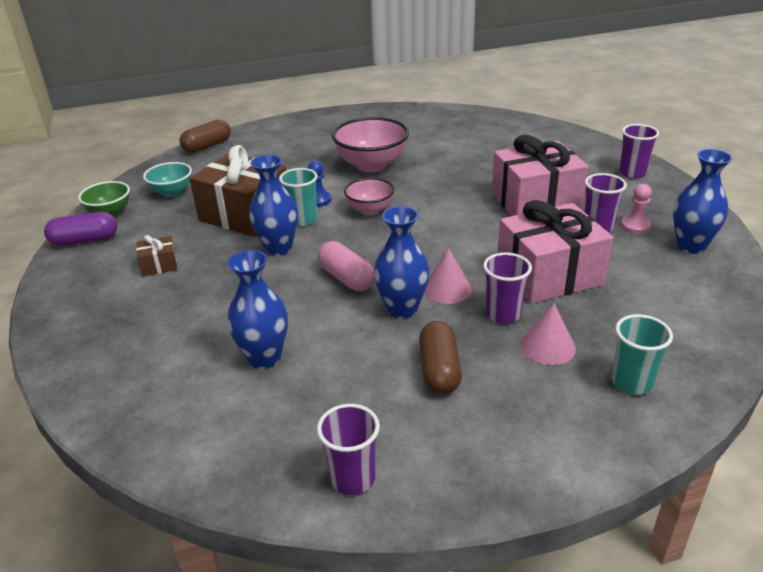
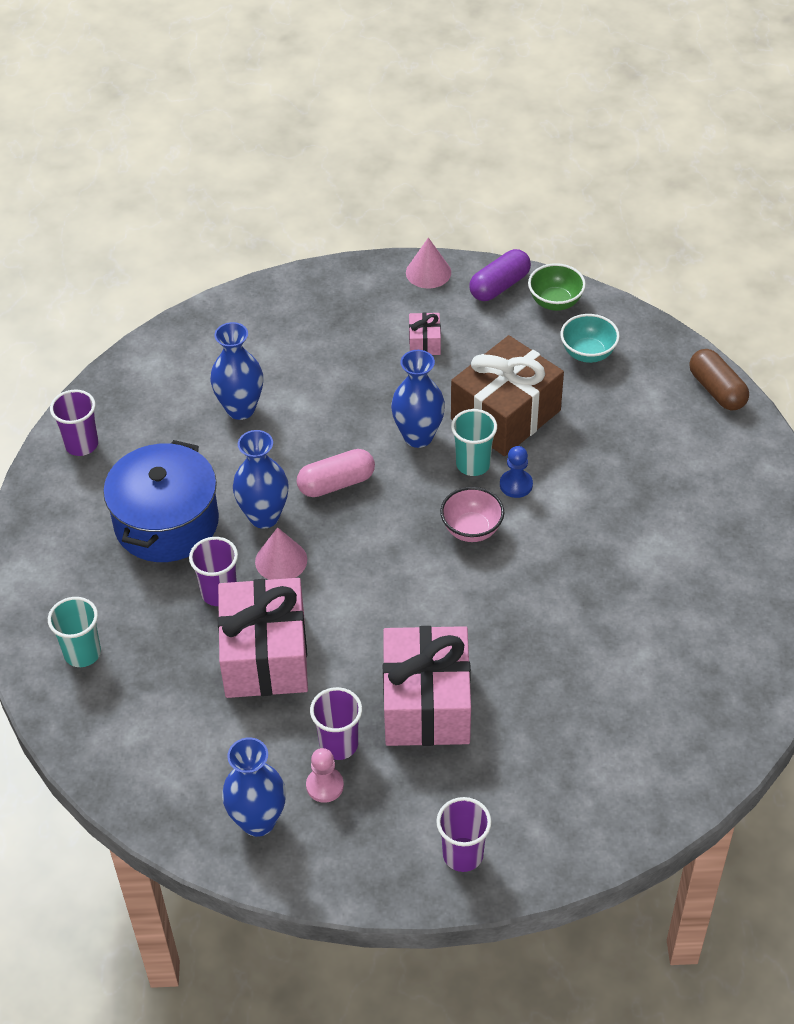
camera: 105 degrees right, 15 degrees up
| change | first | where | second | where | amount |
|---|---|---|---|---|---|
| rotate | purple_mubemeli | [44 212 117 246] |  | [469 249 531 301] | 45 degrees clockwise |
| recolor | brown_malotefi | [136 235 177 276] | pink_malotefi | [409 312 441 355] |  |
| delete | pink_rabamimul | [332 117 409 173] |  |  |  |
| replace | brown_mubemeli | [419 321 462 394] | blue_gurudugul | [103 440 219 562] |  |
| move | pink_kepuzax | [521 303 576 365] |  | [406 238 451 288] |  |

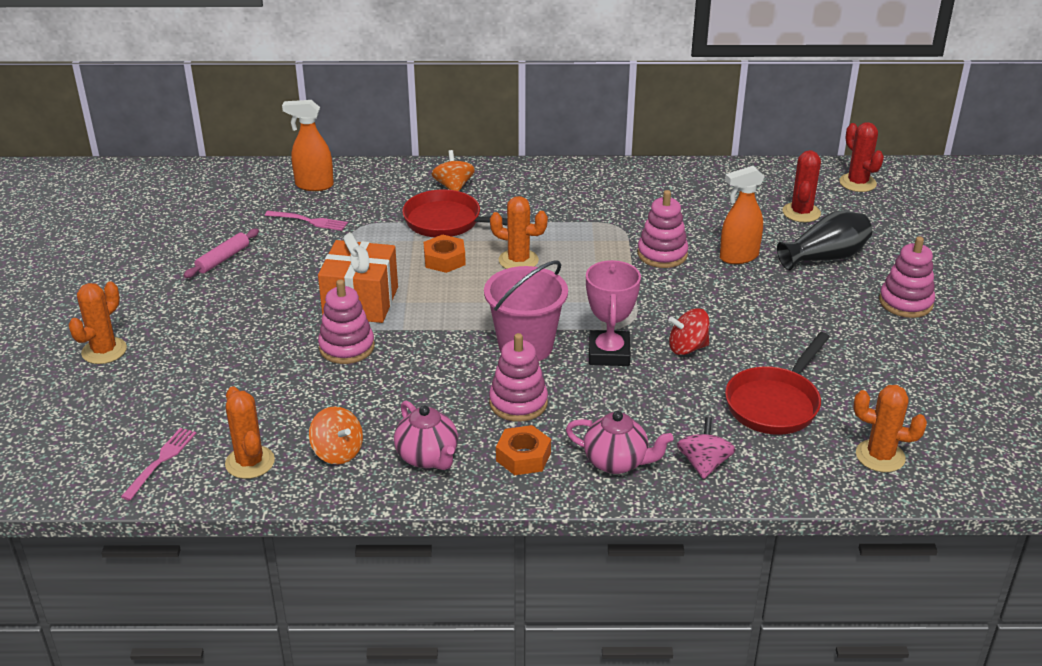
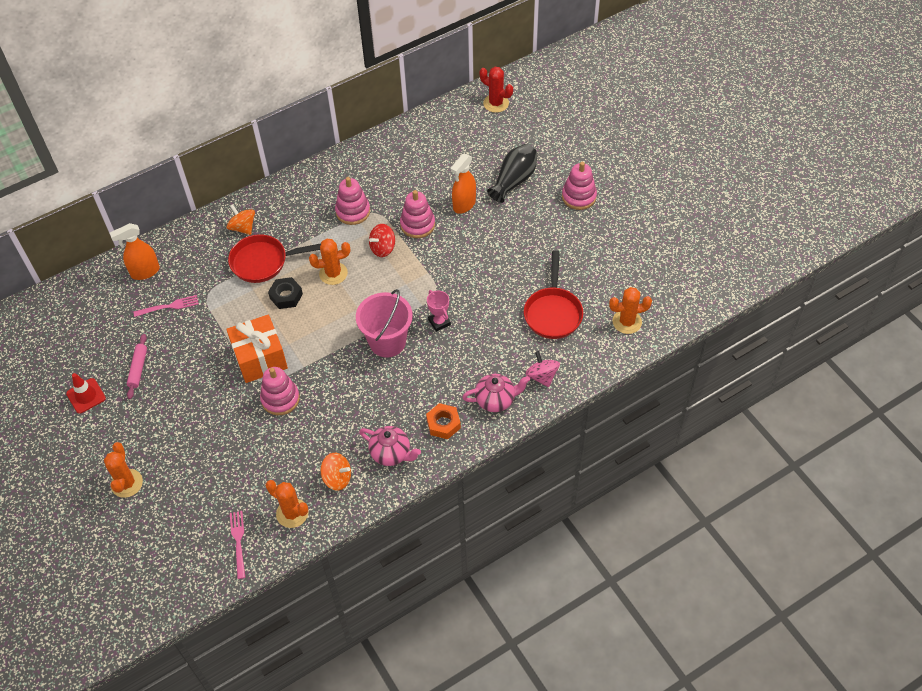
camera: 30 degrees left, 20 degrees up
| change | first | where | second | where | amount |
|---|---|---|---|---|---|
| recolor | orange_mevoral | [424 235 466 273] | black_mevoral | [268 277 303 309] |  |
| move | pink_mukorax | [489 333 548 422] |  | [335 177 370 225] |  |
| resize | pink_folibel | [586 260 641 366] |  | [427 290 451 332] | x0.63 |
| move | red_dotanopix | [668 308 710 355] |  | [369 224 395 257] |  |
| delete | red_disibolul | [782 150 821 222] |  |  |  |
| insert |  |  | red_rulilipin | [66 373 106 414] |  |

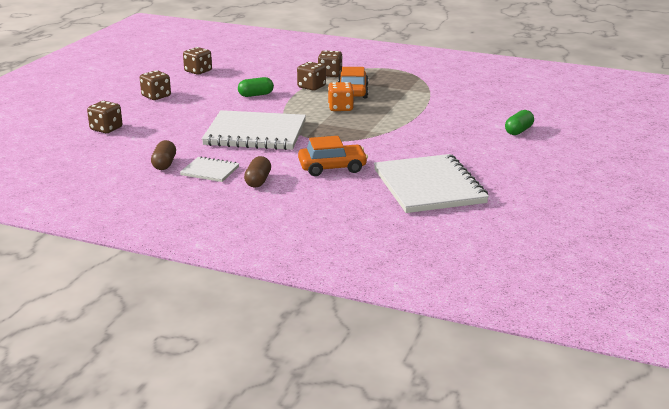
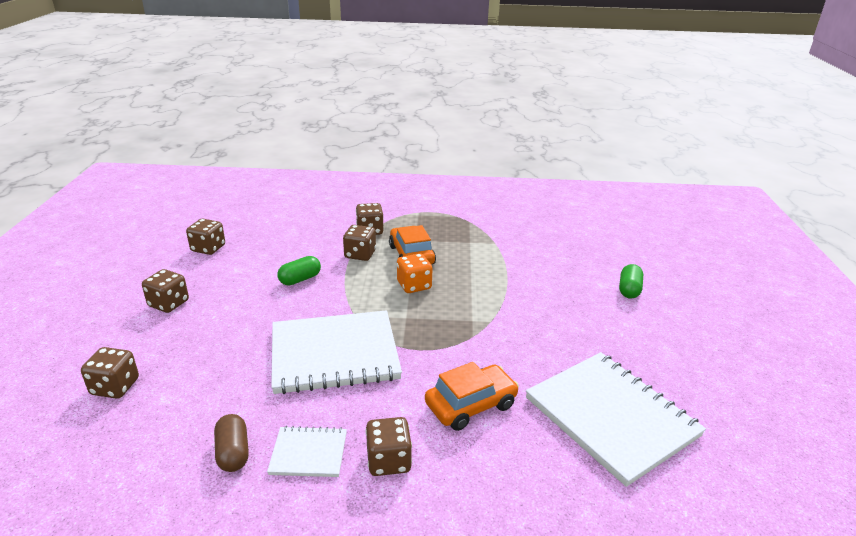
camera: 20 degrees left, 5 degrees up
| change | first | where | second | where | amount |
|---|---|---|---|---|---|
| replace | brown_mubemeli | [244 156 271 188] | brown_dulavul | [366 417 412 476] |  |

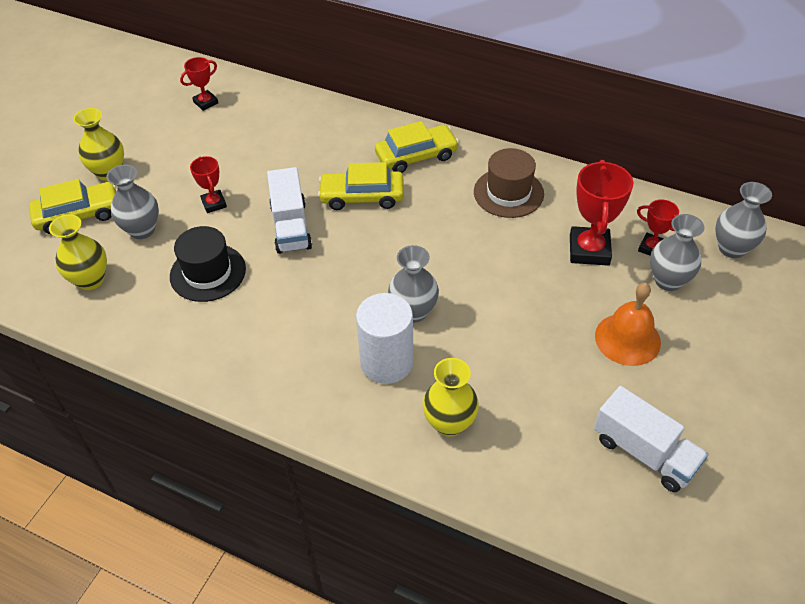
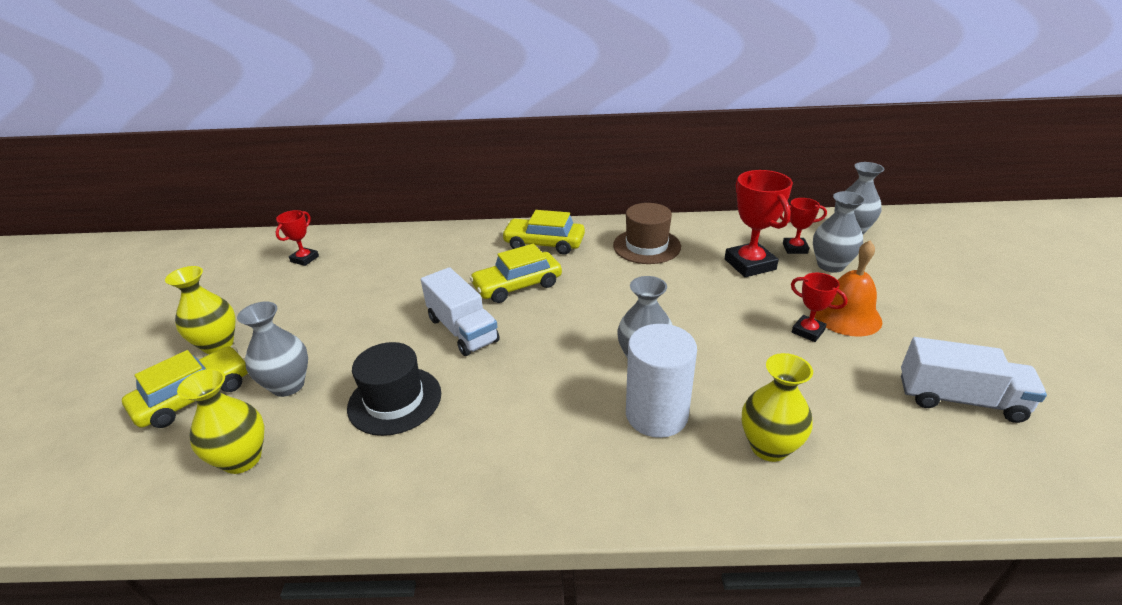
camera: 25 degrees left, 15 degrees down
| change | first | where | second | where | amount |
|---|---|---|---|---|---|
| move | red_folibel | [190 156 227 213] |  | [791 273 848 342] |  |
| rotate | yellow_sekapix | [375 121 459 173] |  | [502 210 585 255] | 120 degrees counterclockwise |

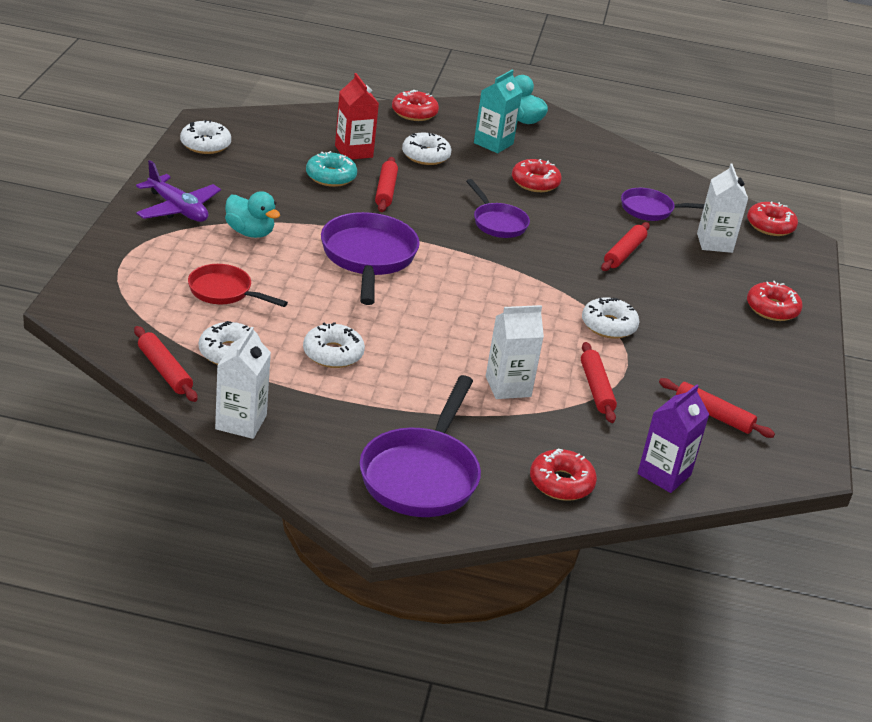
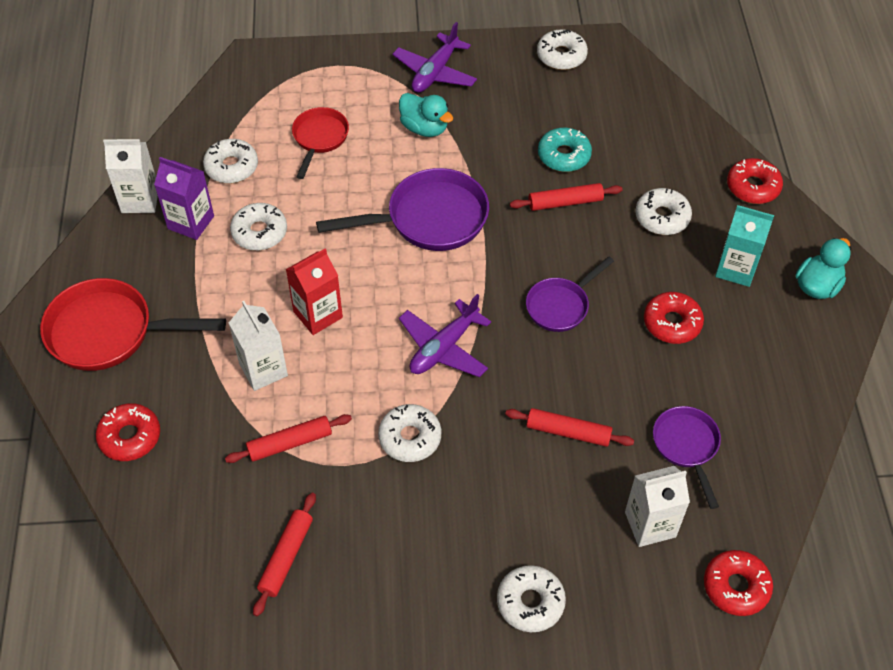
camera: 80 degrees right, 20 degrees up
| change | first | where | second | where | amount |
|---|---|---|---|---|---|
| delete | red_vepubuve | [134 326 198 402] |  |  |  |
| rotate | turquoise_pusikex | [225 191 280 238] |  | [399 93 453 137] | 75 degrees counterclockwise |
| move | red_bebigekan | [335 73 379 159] |  | [286 249 343 335] |  |
| recolor | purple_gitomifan | [360 375 481 517] | red_gitomifan | [40 278 226 371] |  |
| move | purple_bebigekan | [638 384 709 493] |  | [154 157 214 240] |  |
| recolor | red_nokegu | [747 281 803 321] | white_nokegu | [497 565 566 632] |  |
| insert |  |  | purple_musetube | [399 294 491 377] |  |

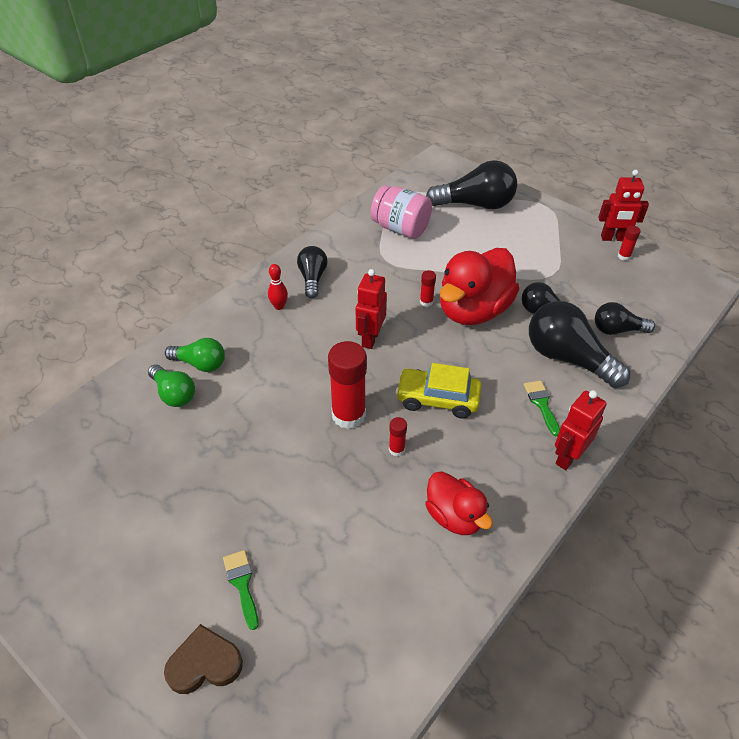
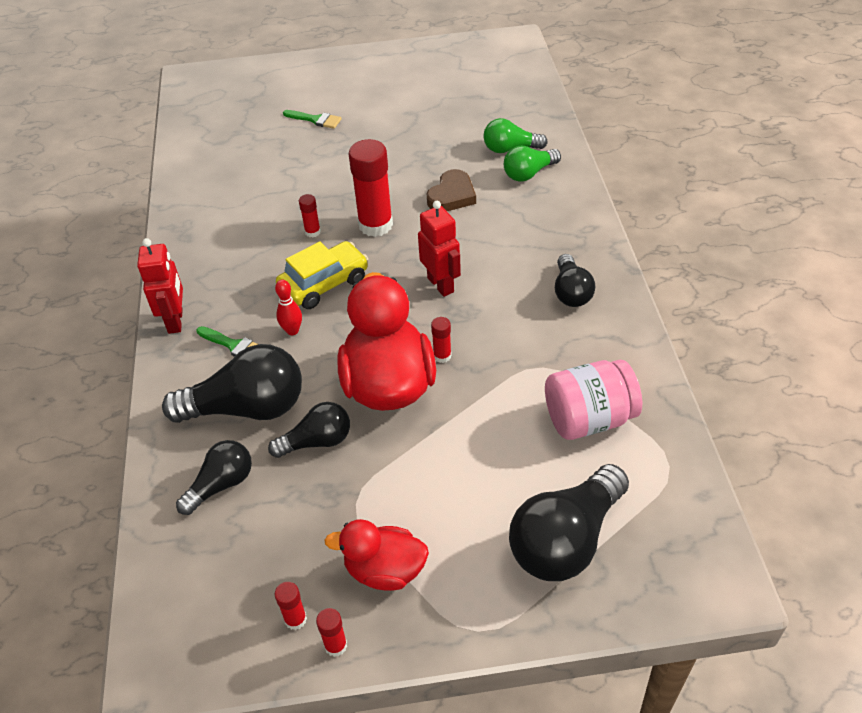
camera: 135 degrees right, 0 degrees up
| change | first | where | second | where | amount |
|---|---|---|---|---|---|
| move | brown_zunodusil | [164 624 243 694] |  | [427 169 476 211] |  |
| move | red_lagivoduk | [268 264 288 310] |  | [275 280 302 335] |  |
| rotate | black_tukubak | [297 246 327 298] |  | [555 254 595 307] | 45 degrees clockwise |
| move | red_pusikex | [425 471 493 535] |  | [325 519 429 591] |  |
| replace | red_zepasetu | [598 170 649 241] | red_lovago | [316 608 347 657] |  |

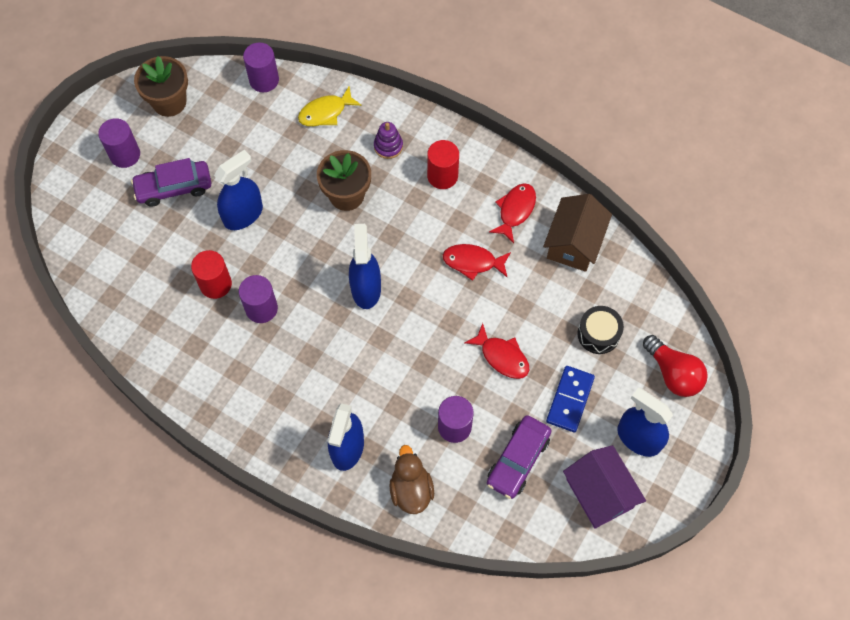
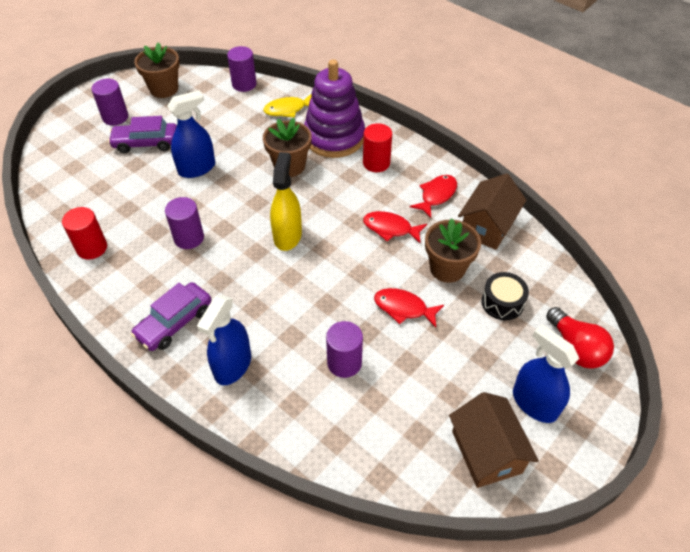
camera: 10 degrees right, 15 degrees down
| change | first | where | second | where | amount |
|---|---|---|---|---|---|
| move | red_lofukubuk | [191 250 232 299] |  | [62 207 107 260] |  |
| recolor | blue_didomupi | [349 224 381 309] | yellow_didomupi | [270 152 302 251] |  |
| resize | purple_mukorax | [374 122 403 159] |  | [304 59 365 158] | x2.41 |
| delete | brown_pusikex | [389 445 434 514] |  |  |  |
| rotate | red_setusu | [464 323 529 379] |  | [374 288 444 328] | 150 degrees clockwise |
| move | purple_sekapix | [487 415 552 499] |  | [131 282 211 351] |  |
| delete | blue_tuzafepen | [546 366 595 432] |  |  |  |
| recolor | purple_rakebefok | [563 445 646 529] | brown_rakebefok | [449 392 539 488] |  |
| insert |  |  | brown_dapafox | [425 218 481 283] |  |

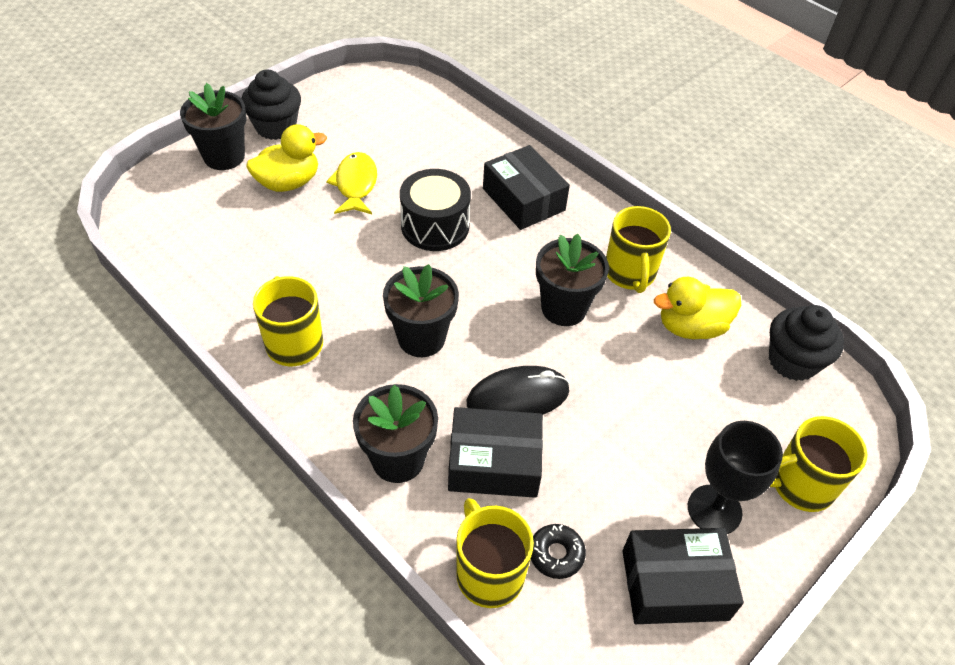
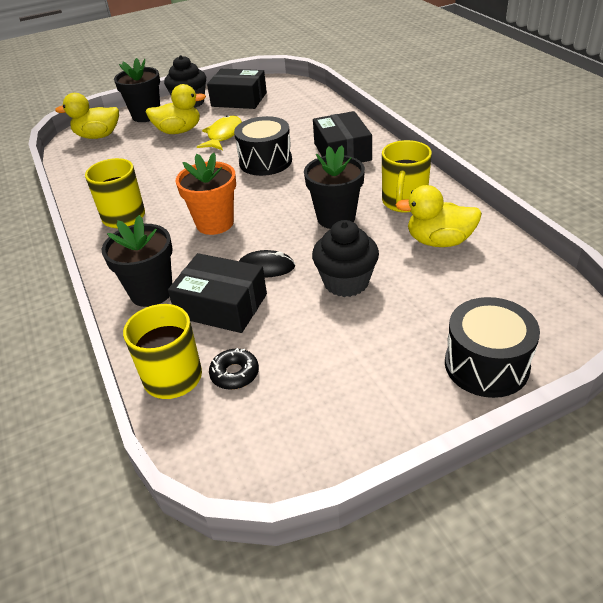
camera: 25 degrees right, 10 degrees down
| change | first | where | second | where | amount |
|---|---|---|---|---|---|
| recolor | black_dapafox | [383 264 459 357] | orange_dapafox | [176 153 236 235] |  |
| resize | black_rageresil | [467 366 570 415] |  | [239 250 295 278] | x0.66 |
| move | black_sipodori | [622 528 744 624] |  | [207 69 267 109] |  |
| delete | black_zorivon | [688 421 783 534] |  |  |  |
| move | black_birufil | [769 305 844 381] |  | [312 220 379 297] |  |
| replace | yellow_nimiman | [770 416 867 512] | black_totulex | [445 297 540 398] |  |
| insert |  |  | yellow_pusikex | [55 93 119 139] |  |

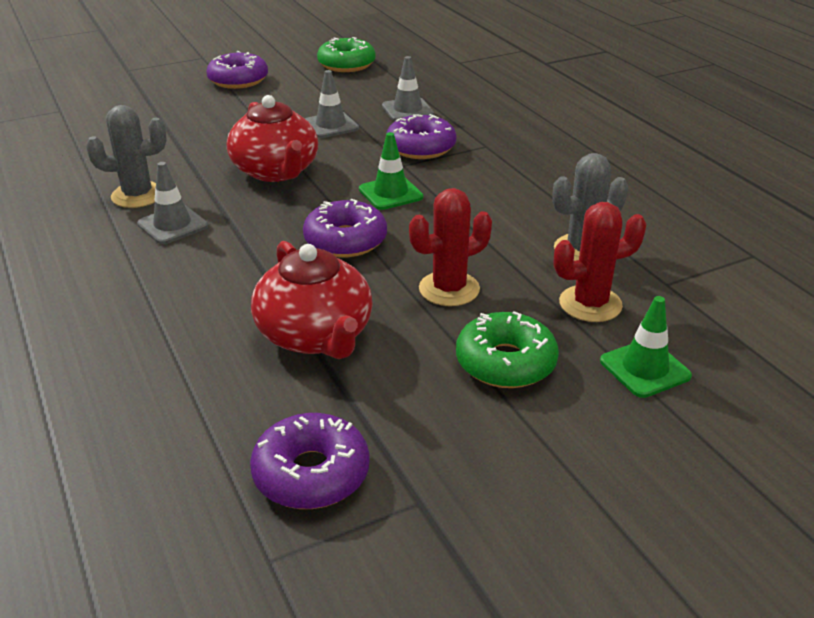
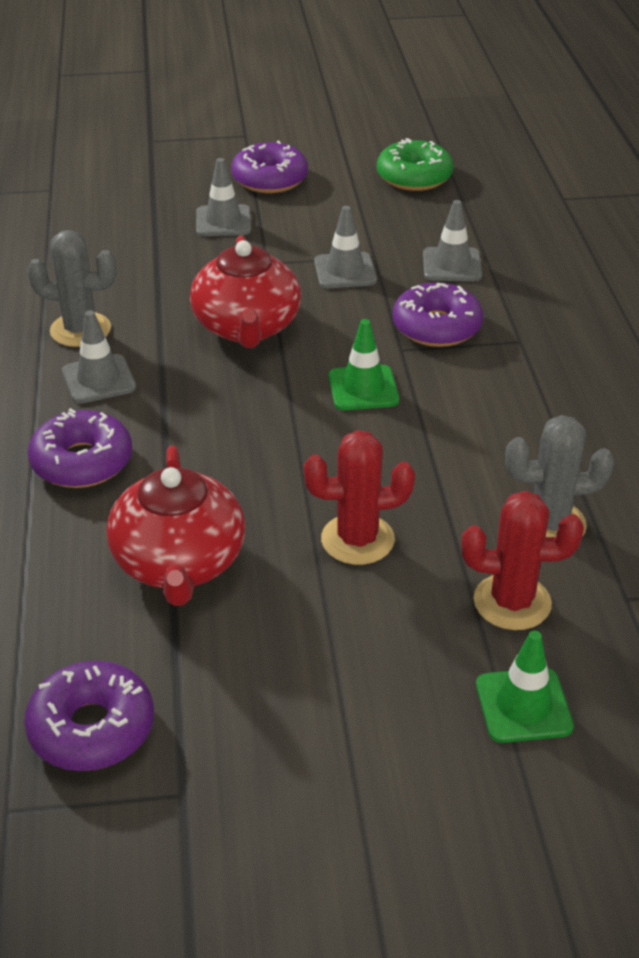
camera: 20 degrees right, 5 degrees up
| change | first | where | second | where | amount |
|---|---|---|---|---|---|
| move | purple_nokegu | [303 199 387 257] |  | [28 408 132 488] |  |
| delete | green_nokegu | [456 311 559 388] |  |  |  |
| insert |  |  | grey_rulilipin | [196 158 251 236] |  |

